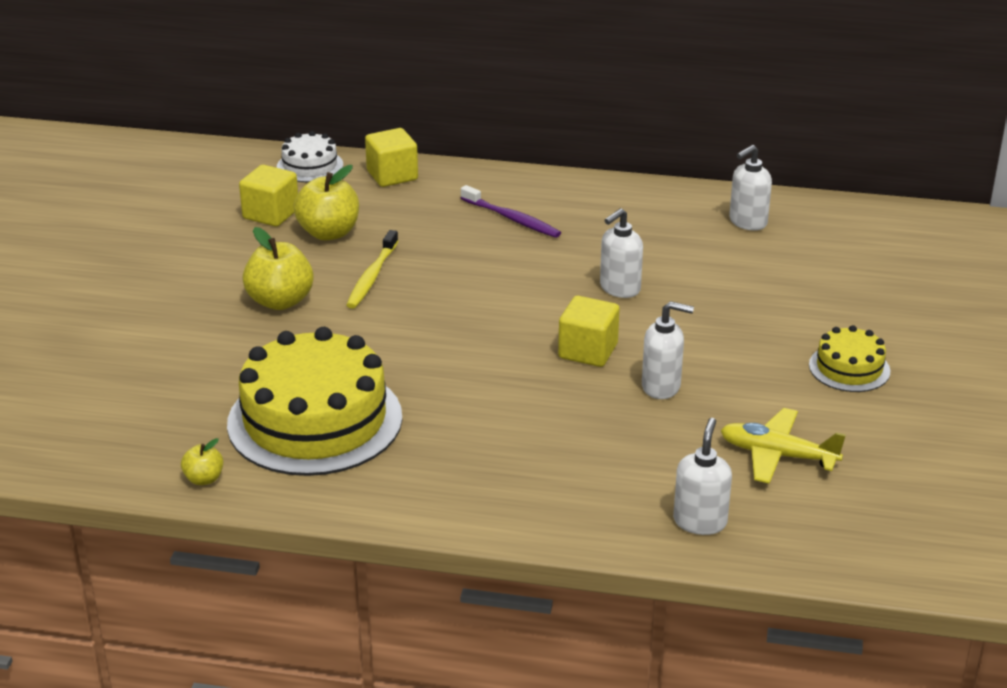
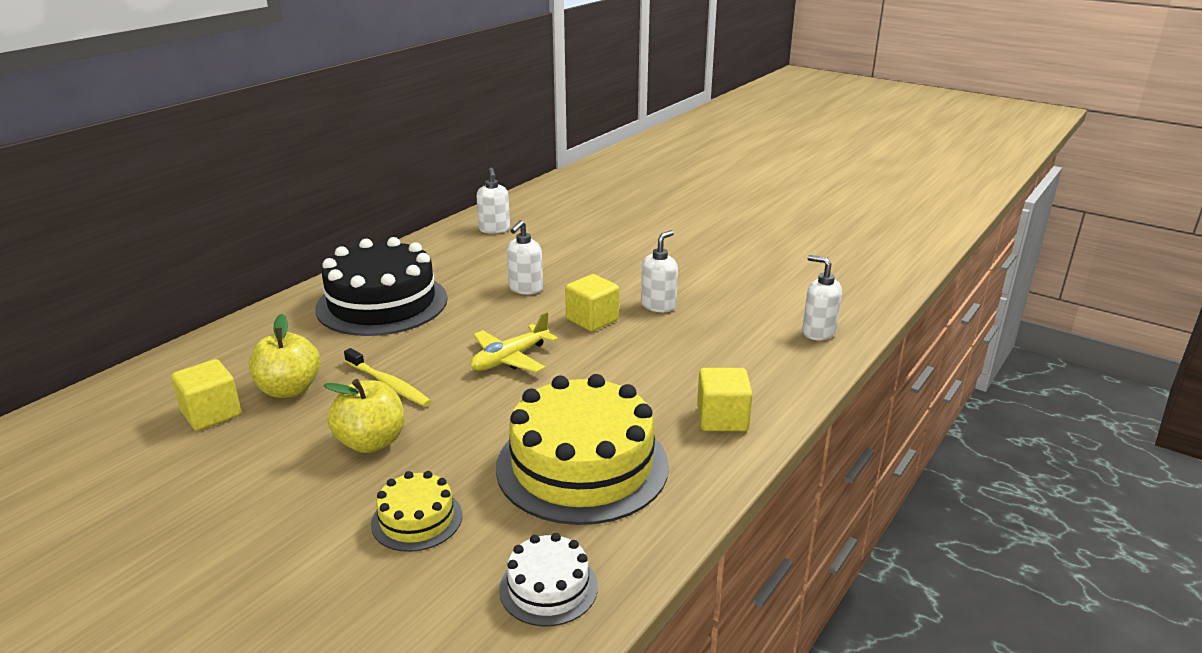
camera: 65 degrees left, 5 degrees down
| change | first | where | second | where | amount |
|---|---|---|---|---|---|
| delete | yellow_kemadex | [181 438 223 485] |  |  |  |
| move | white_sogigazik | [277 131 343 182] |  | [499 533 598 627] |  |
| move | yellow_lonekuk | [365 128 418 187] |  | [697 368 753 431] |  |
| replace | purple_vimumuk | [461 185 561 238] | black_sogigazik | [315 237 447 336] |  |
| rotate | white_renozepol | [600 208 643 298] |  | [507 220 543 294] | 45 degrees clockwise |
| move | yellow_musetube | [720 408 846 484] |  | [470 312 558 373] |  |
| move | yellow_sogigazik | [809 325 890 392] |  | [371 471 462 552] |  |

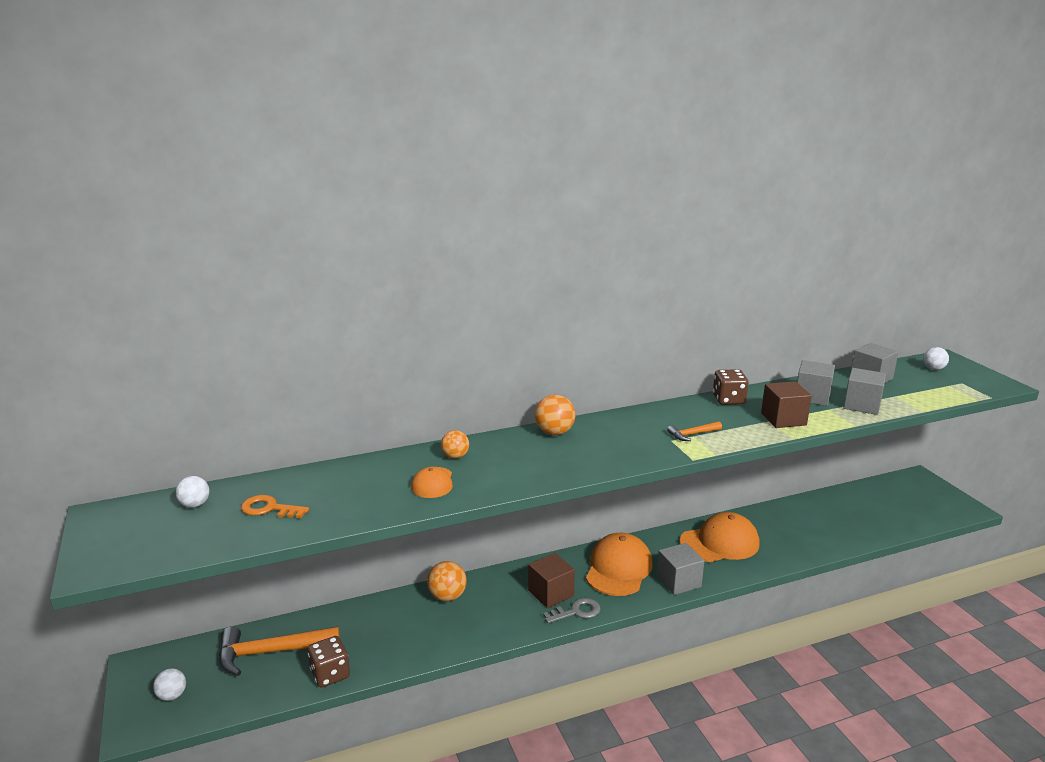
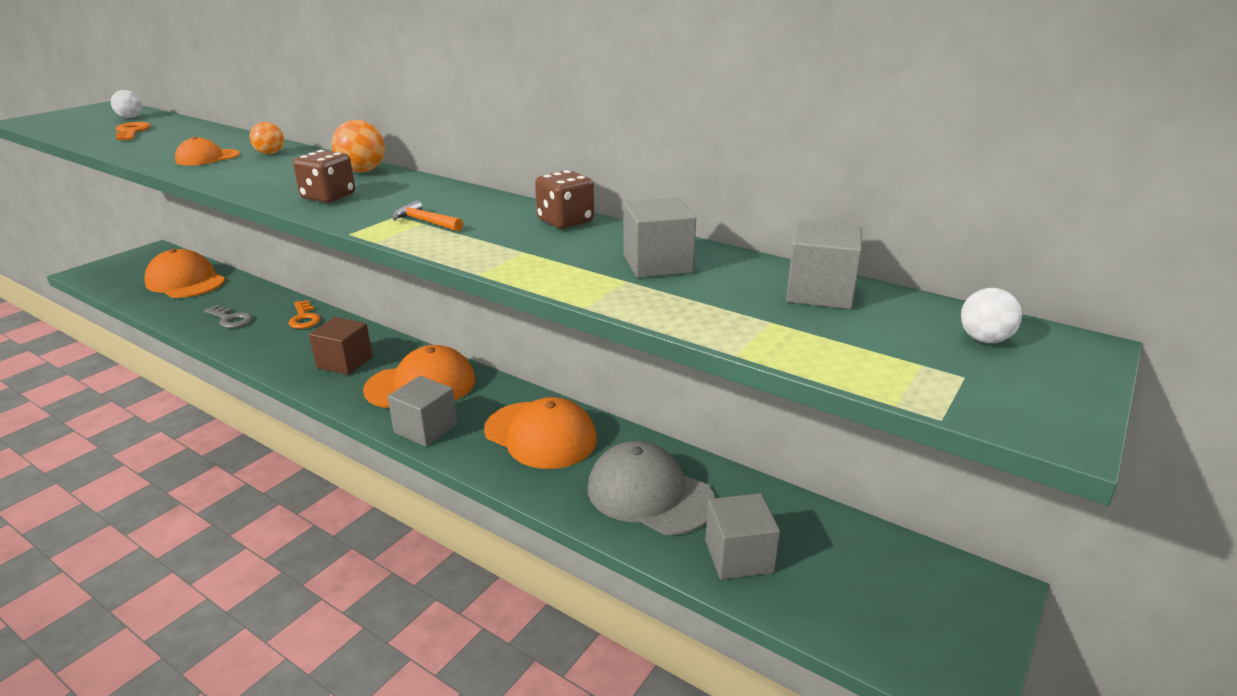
camera: 55 degrees right, 5 degrees up
| change | first | where | second | where | amount |
|---|---|---|---|---|---|
| delete | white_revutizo | [153 668 186 701] |  |  |  |
| replace | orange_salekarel | [219 626 340 676] | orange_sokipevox | [145 249 225 298] |  |
| move | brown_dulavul | [308 636 350 688] |  | [293 150 355 203] |  |
| replace | orange_revutizo | [427 561 467 602] | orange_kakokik | [289 300 321 329] |  |
| move | grey_kakokik | [543 598 600 623] |  | [204 305 253 328] |  |
| delete | brown_lonekuk | [761 381 812 428] |  |  |  |
| move | grey_lonekuk | [843 368 886 415] |  | [705 493 780 580] |  |
| insert |  |  | grey_sokipevox | [588 441 715 535] |  |

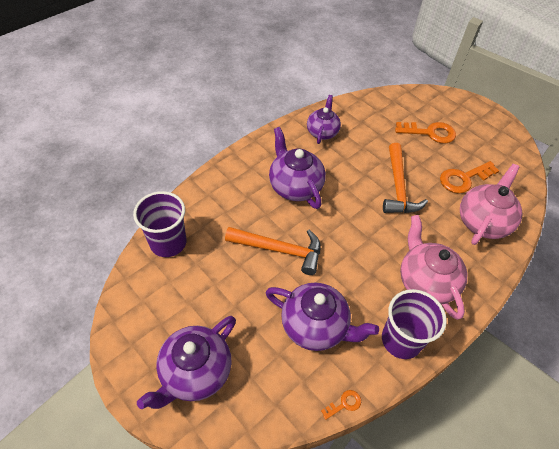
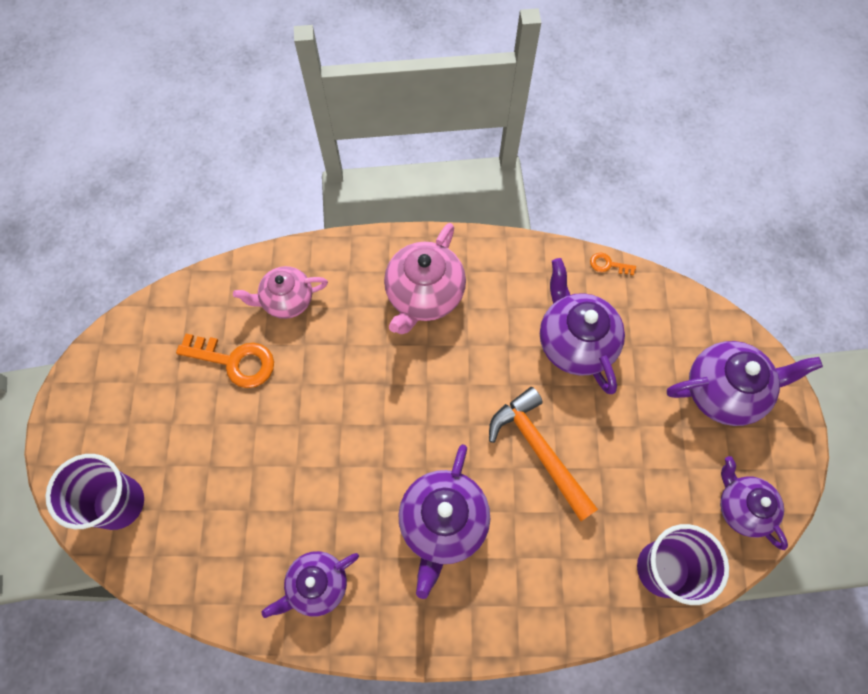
camera: 135 degrees left, 15 degrees up
| change | first | where | second | where | amount |
|---|---|---|---|---|---|
| move | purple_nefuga | [382 289 447 359] |  | [46 454 144 530] |  |
| delete | orange_salekarel | [383 143 428 213] |  |  |  |
| delete | orange_kakokik | [395 122 456 144] |  |  |  |
| resize | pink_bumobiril | [460 164 522 245] |  | [233 266 328 319] | x0.67 |
| insert |  |  | purple_bumobiril | [720 456 788 550] |  |

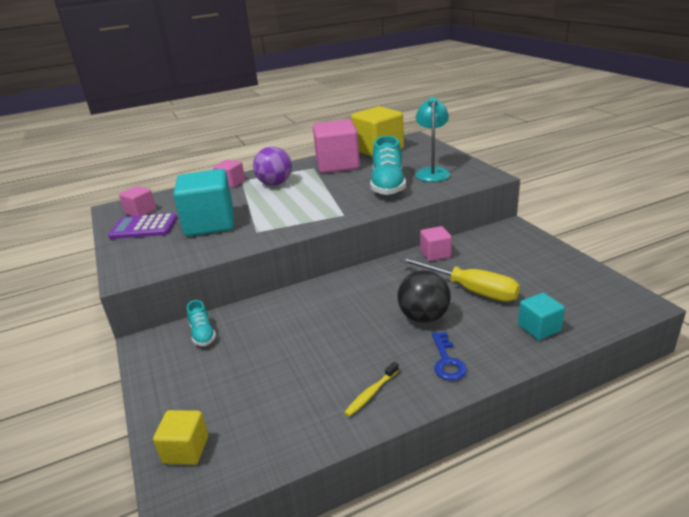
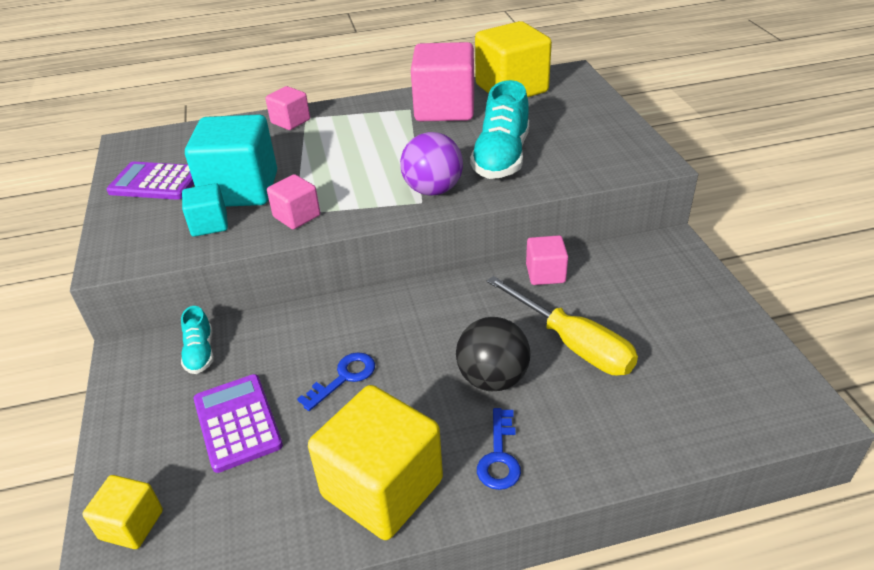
camera: 10 degrees right, 10 degrees up
| change | first | where | second | where | amount |
|---|---|---|---|---|---|
| move | pink_lonekuk | [119 186 156 216] |  | [267 174 320 229] |  |
| move | purple_revutizo | [253 147 292 186] |  | [400 132 463 196] |  |
| replace | yellow_vimumuk | [344 362 399 417] | yellow_lonekuk | [308 385 443 540] |  |
| delete | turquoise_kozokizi | [415 97 450 182] |  |  |  |
| move | turquoise_lonekuk | [518 293 565 340] |  | [182 183 228 237] |  |
| insert |  |  | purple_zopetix | [194 374 283 473] |  |
| insert |  |  | blue_kakokik | [297 352 375 411] |  |

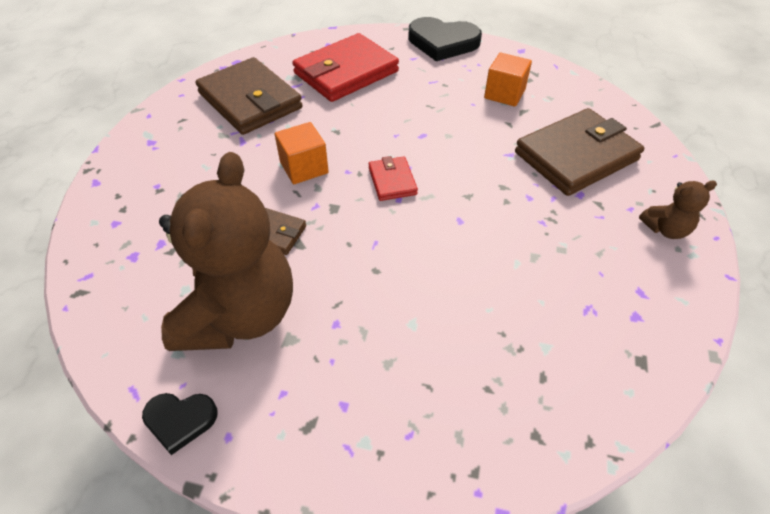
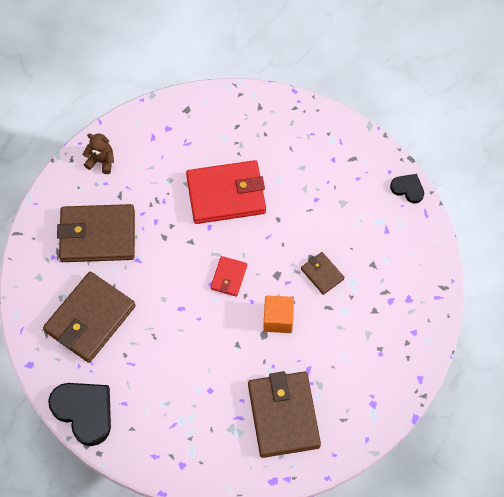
camera: 150 degrees left, 15 degrees up
| change | first | where | second | where | amount |
|---|---|---|---|---|---|
| delete | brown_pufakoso | [159 152 293 351] |  |  |  |
| move | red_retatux | [292 33 399 102] |  | [186 160 266 224] |  |
| replace | orange_lonekuk | [484 53 532 107] | brown_retatux | [43 271 135 363] |  |

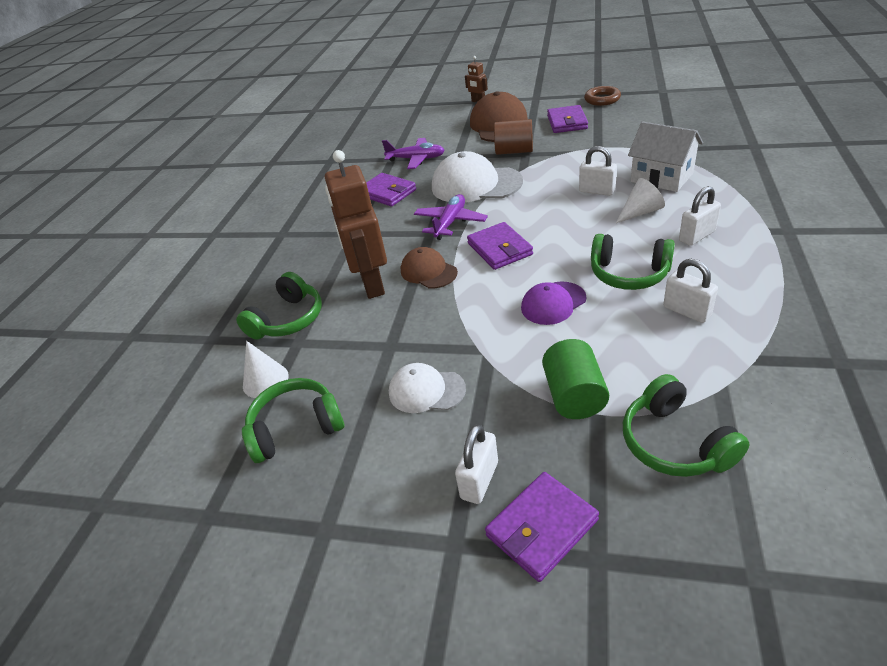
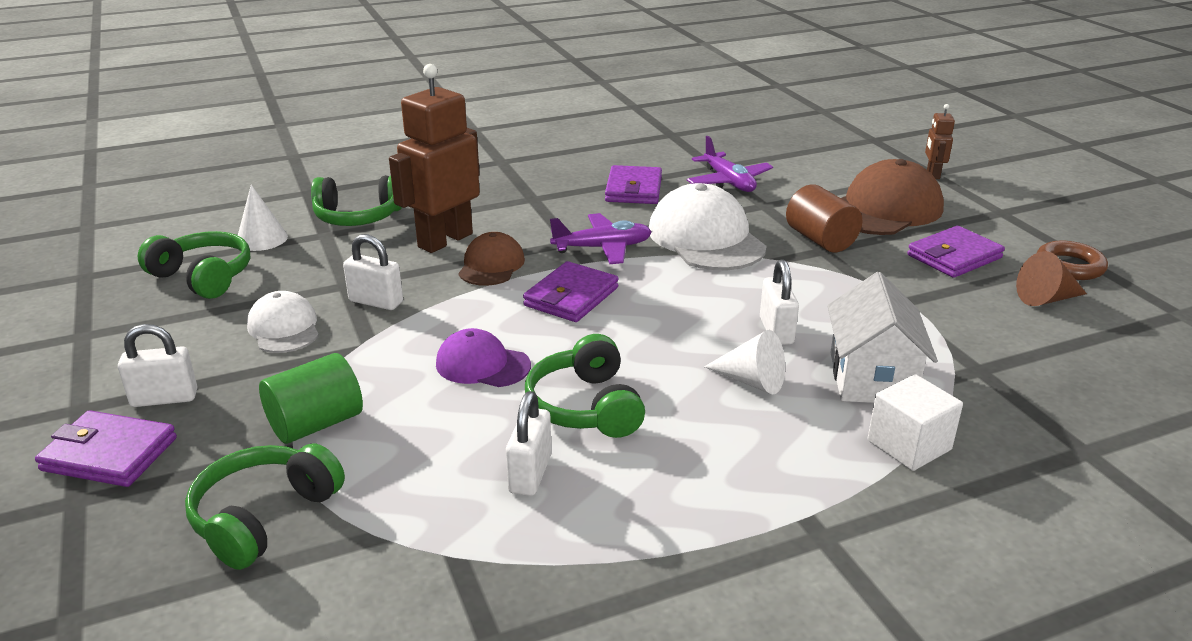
camera: 50 degrees right, 10 degrees down
| change | first | where | second | where | amount |
|---|---|---|---|---|---|
| move | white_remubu | [679 186 721 246] |  | [343 234 403 310] |  |
| insert |  |  | white_lonekuk | [868 374 963 471] |  |
| insert |  |  | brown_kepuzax | [1016 251 1087 306] |  |

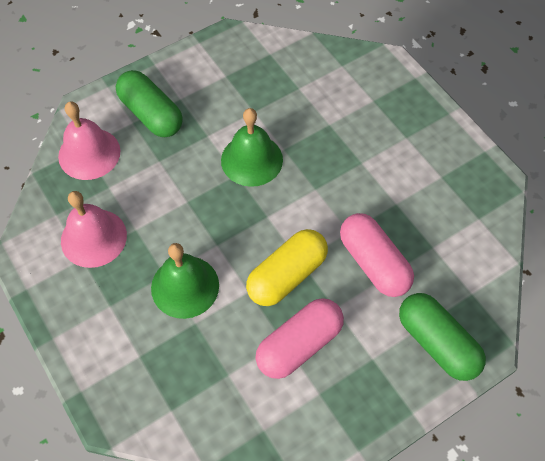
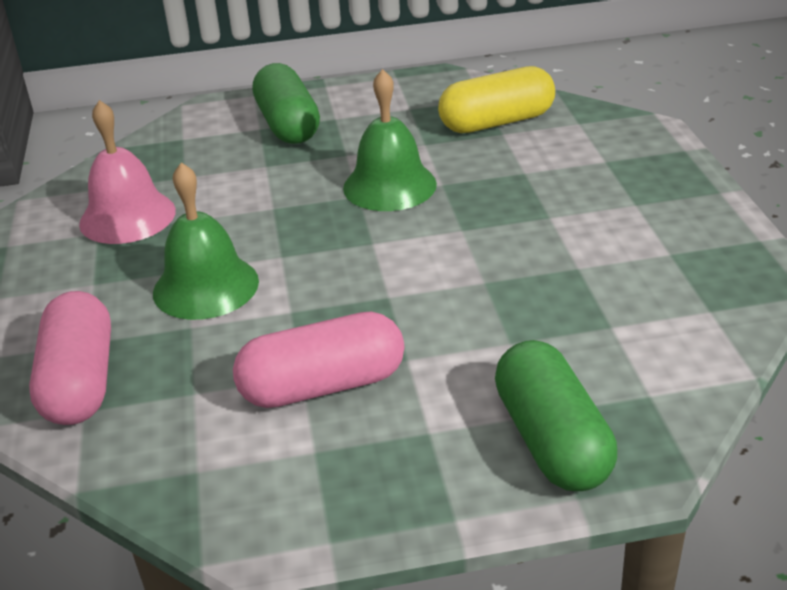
camera: 25 degrees right, 25 degrees down
| change | first | where | second | where | amount |
|---|---|---|---|---|---|
| delete | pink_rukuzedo | [58 101 121 180] |  |  |  |
| move | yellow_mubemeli | [246 229 328 306] |  | [438 66 555 133] |  |
| move | pink_mubemeli | [340 213 414 297] |  | [29 291 111 425] |  |

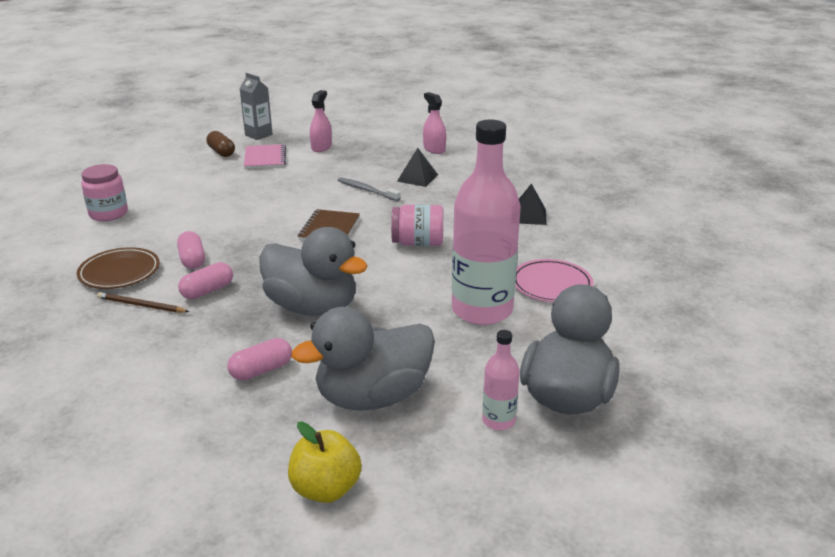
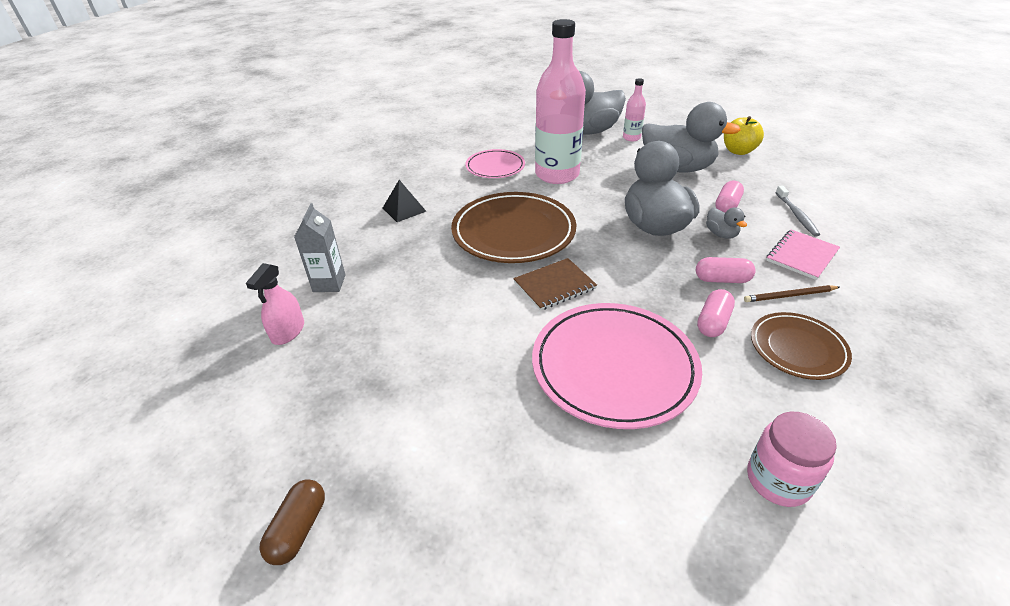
camera: 130 degrees left, 10 degrees up
| change | first | where | second | where | amount |
|---|---|---|---|---|---|
| rotate | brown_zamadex | [97 292 189 313] |  | [744 285 840 302] | 105 degrees clockwise |
| move | brown_mubemeli | [206 131 235 157] |  | [259 479 325 565] |  |
| rotate | pink_mubemeli | [227 338 292 381] |  | [715 180 744 213] | 75 degrees counterclockwise |
| move | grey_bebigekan | [240 73 273 140] |  | [294 203 345 292] |  |
| move | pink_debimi | [244 144 286 169] |  | [766 230 840 280] |  |
| delete | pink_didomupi | [310 90 332 152] |  |  |  |
| move | grey_vimumuk | [338 177 400 201] |  | [776 185 820 237] |  |
| replace | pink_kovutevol | [391 204 443 246] | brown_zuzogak | [451 192 576 263] |  |
| delete | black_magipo | [397 148 438 187] |  |  |  |
| insert |  |  | pink_zuzogak | [532 303 702 429] |  |
| insert |  |  | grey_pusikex | [706 207 747 239] |  |

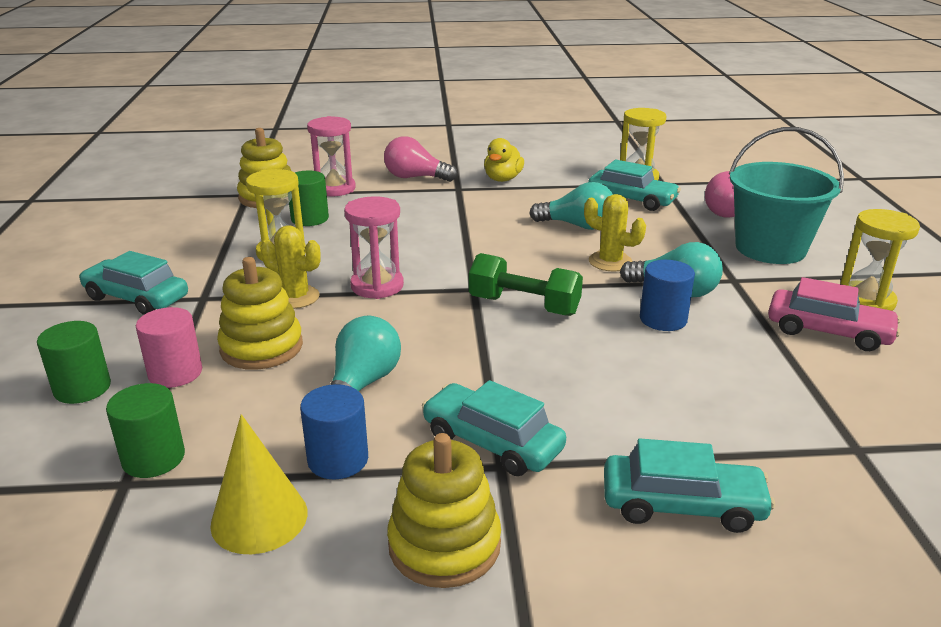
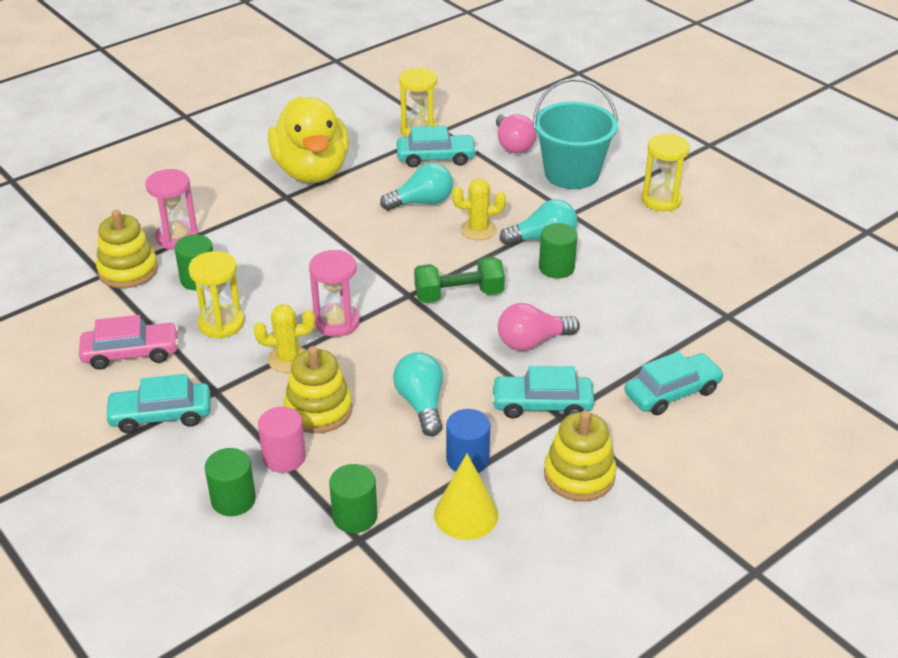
camera: 35 degrees left, 10 degrees up
| change | first | where | second | where | amount |
|---|---|---|---|---|---|
| move | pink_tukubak | [384 137 457 182] |  | [498 303 580 351] |  |
| resize | yellow_pusikex | [484 138 524 182] |  | [268 96 349 183] | x2.13 |
| recolor | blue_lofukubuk | [640 260 695 331] | green_lofukubuk | [539 223 578 278] |  |
| move | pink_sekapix | [768 277 901 351] |  | [79 315 179 370] |  |

